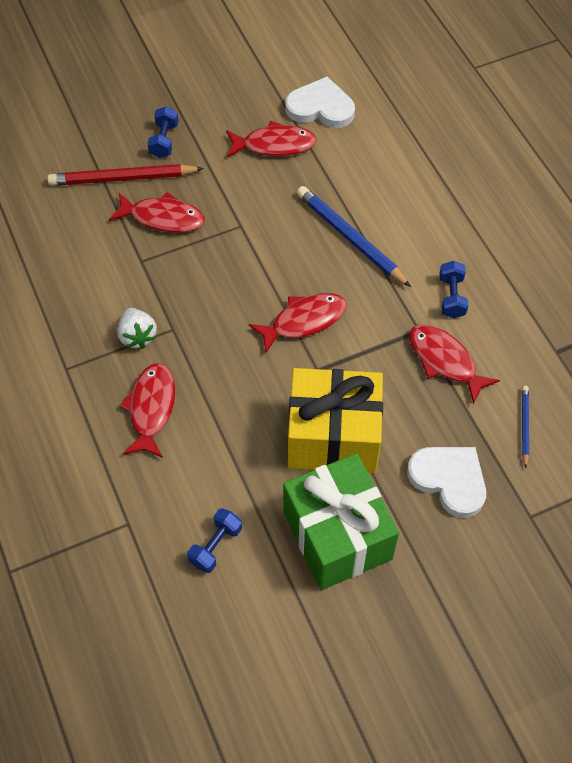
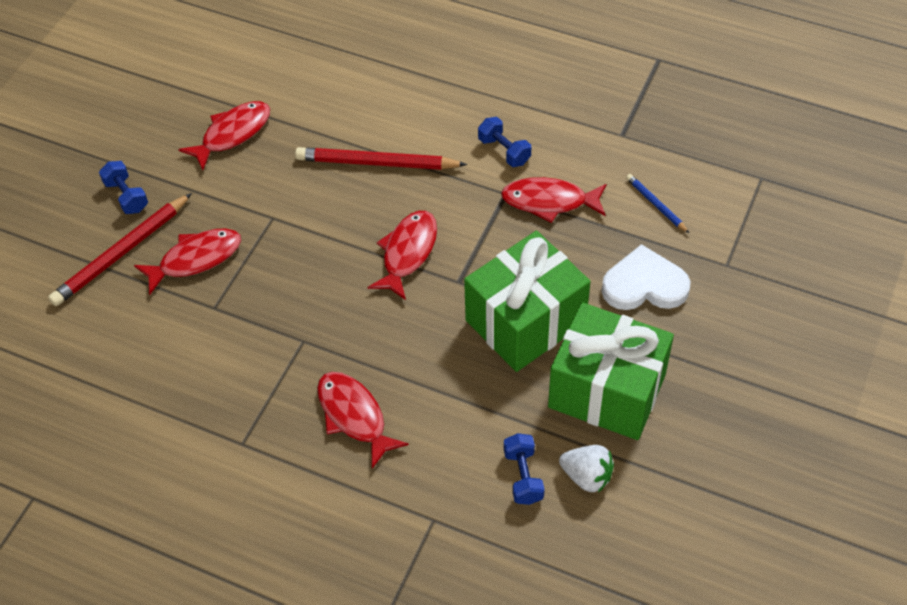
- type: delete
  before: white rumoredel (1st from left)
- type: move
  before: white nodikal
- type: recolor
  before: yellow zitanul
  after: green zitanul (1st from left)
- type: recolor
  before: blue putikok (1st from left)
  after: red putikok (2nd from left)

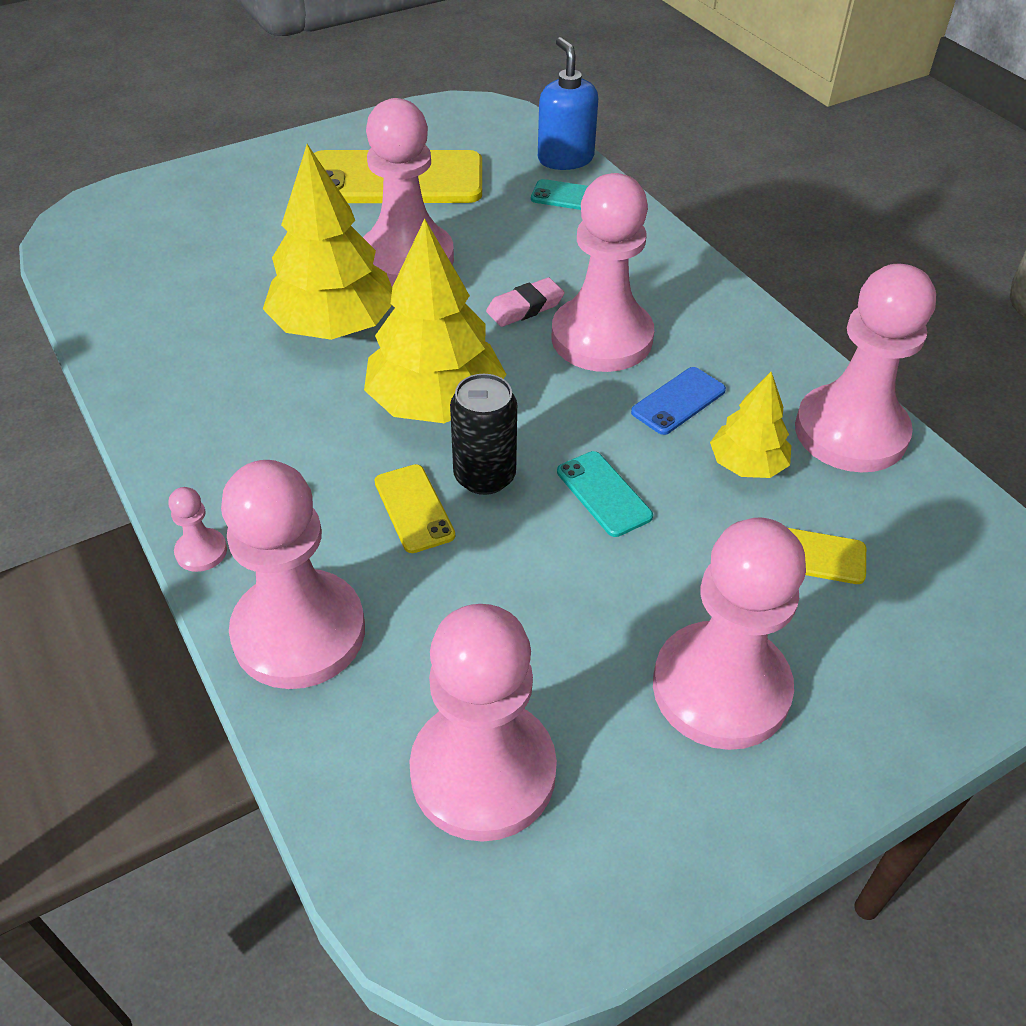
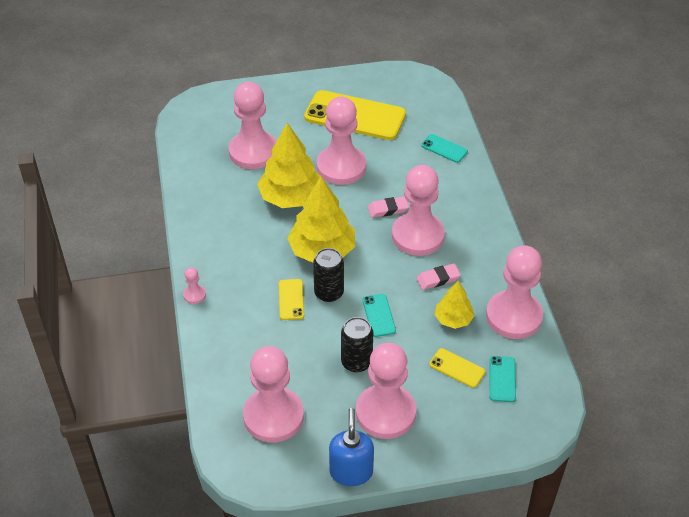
- type: insert
  after: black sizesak (2nd from left)
- type: insert
  after: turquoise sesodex (3rd from left)
- type: move
  before: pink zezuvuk (2nd from left)
- type: move
  before: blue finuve
- type: replace
  before: blue sesodex
  after: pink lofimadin (2nd from left)

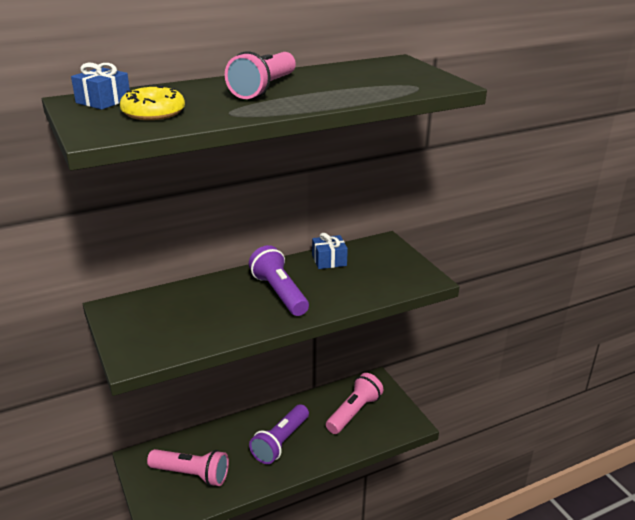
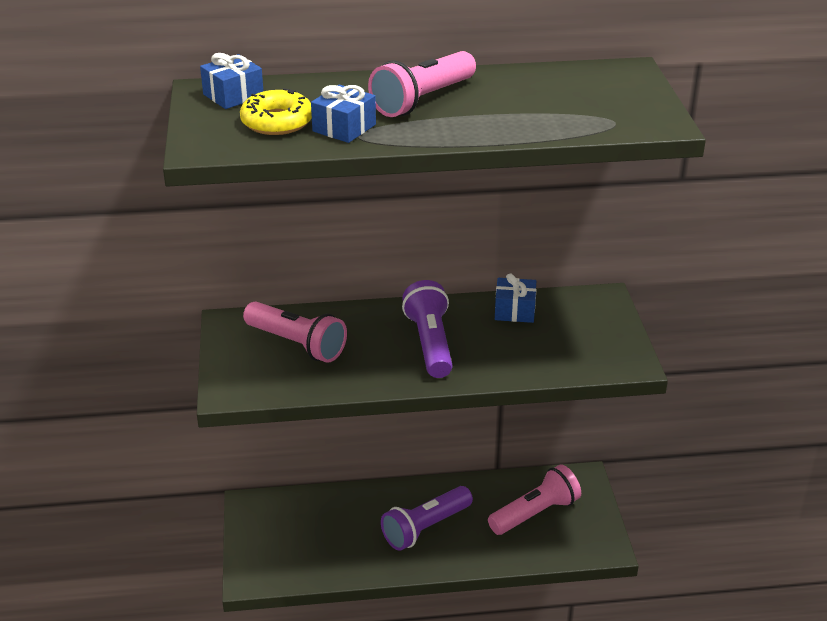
- type: insert
  after: blue zitanul (2nd from left)
- type: move
  before: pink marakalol (1st from left)

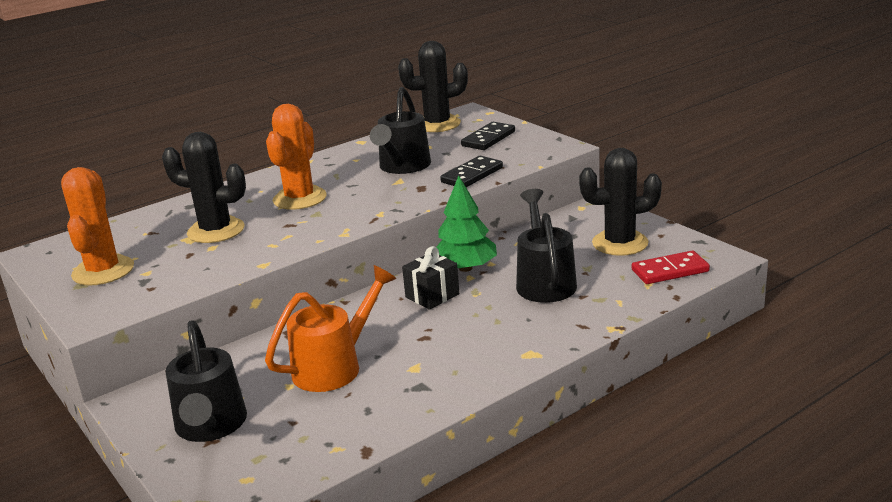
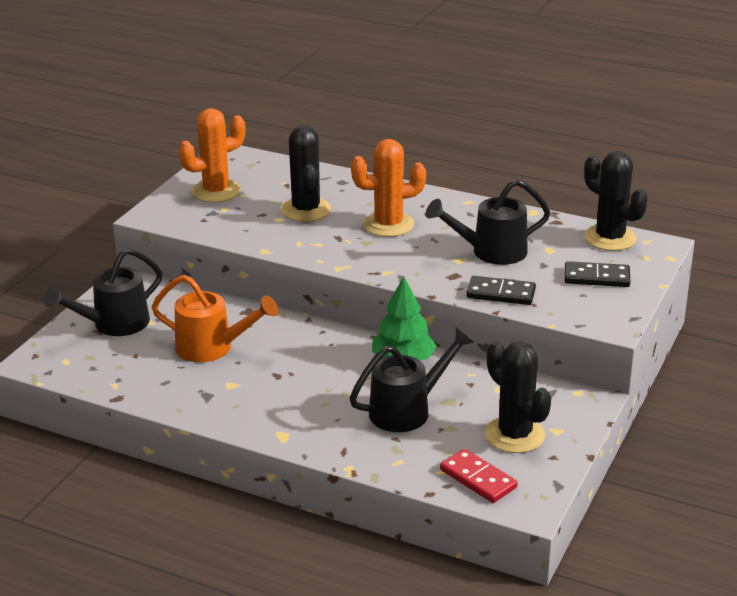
- type: delete
  before: black zitanul

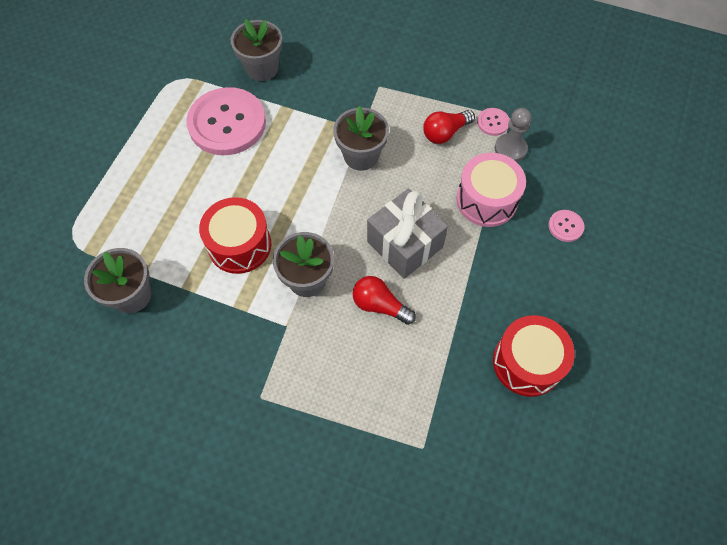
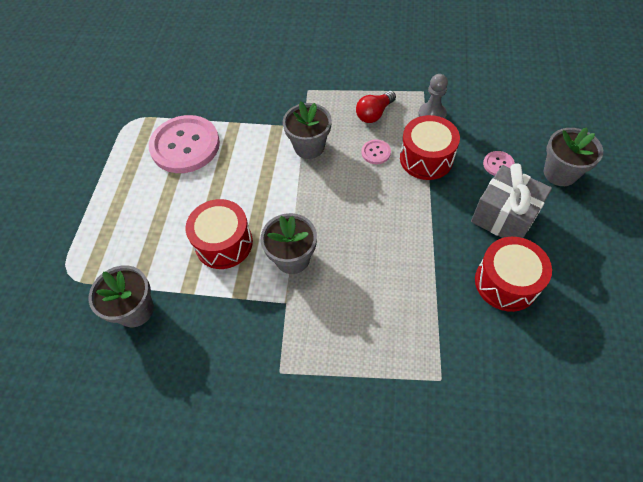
- type: delete
  before: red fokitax (1st from left)
- type: move
  before: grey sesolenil (2nd from left in the first image)
  after: grey sesolenil (4th from left)
- type: move
  before: grey zitanul
- type: move
  before: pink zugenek (2nd from left)
- type: recolor
  before: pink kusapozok
  after: red kusapozok (2nd from left)

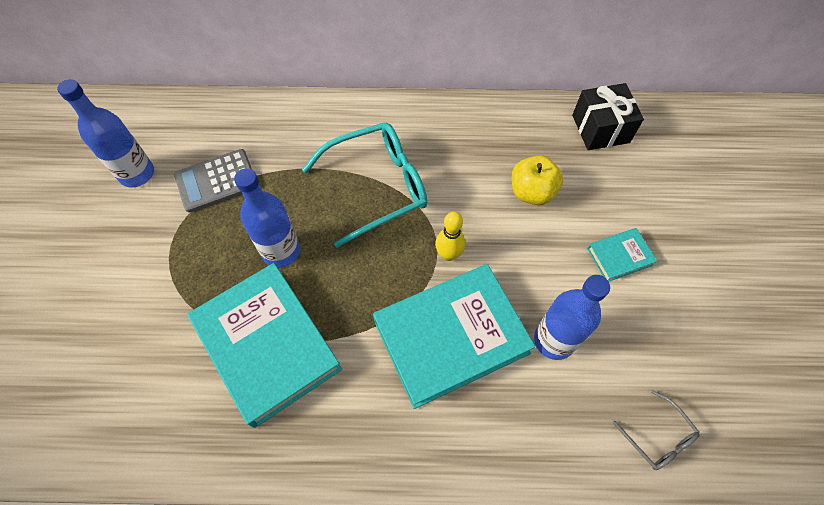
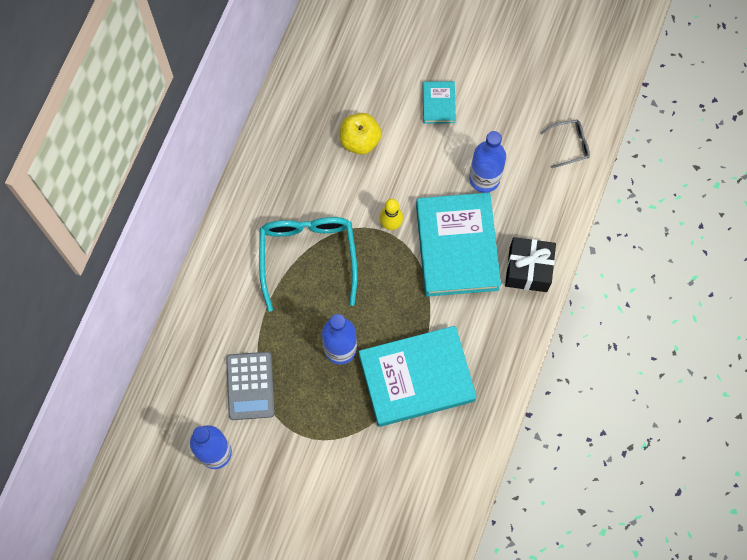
- type: move
  before: black zitanul

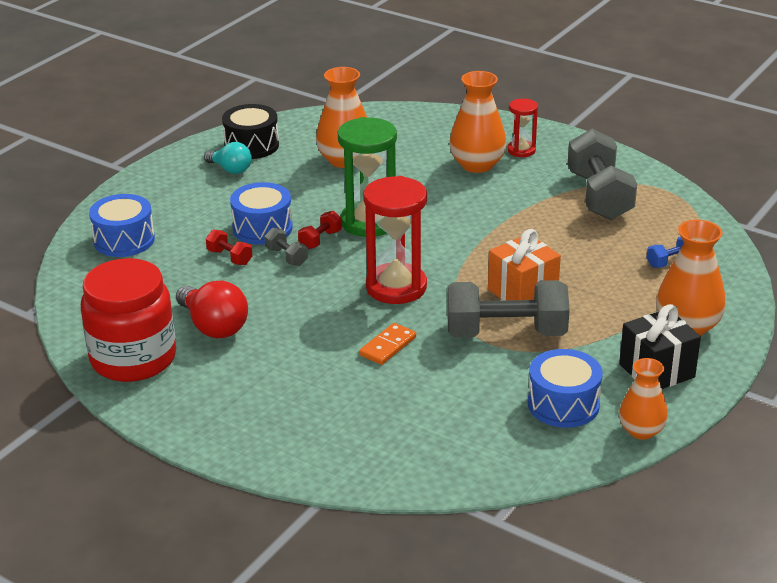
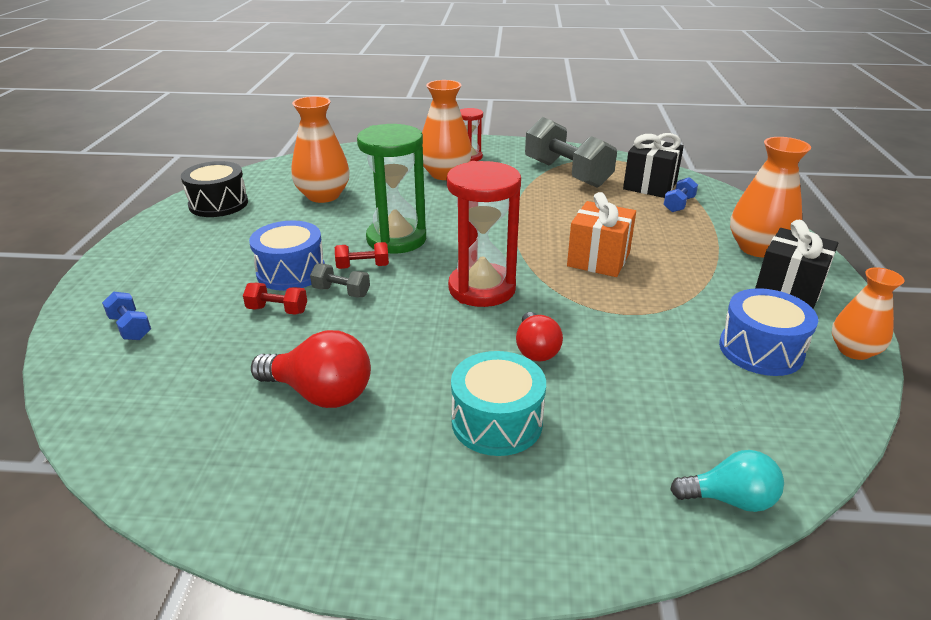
- type: delete
  before: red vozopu
- type: delete
  before: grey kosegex (2nd from left)
- type: insert
  after: turquoise kusapozok
- type: insert
  after: black zitanul (1st from left)
- type: move
  before: turquoise fokitax
- type: replace
  before: blue kusapozok (1st from left)
  after: blue kosegex (1st from left)
- type: replace
  before: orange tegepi
  after: red fokitax (2nd from left)
- type: rotate
  before: red kosegex (2nd from left)
  turn: 75

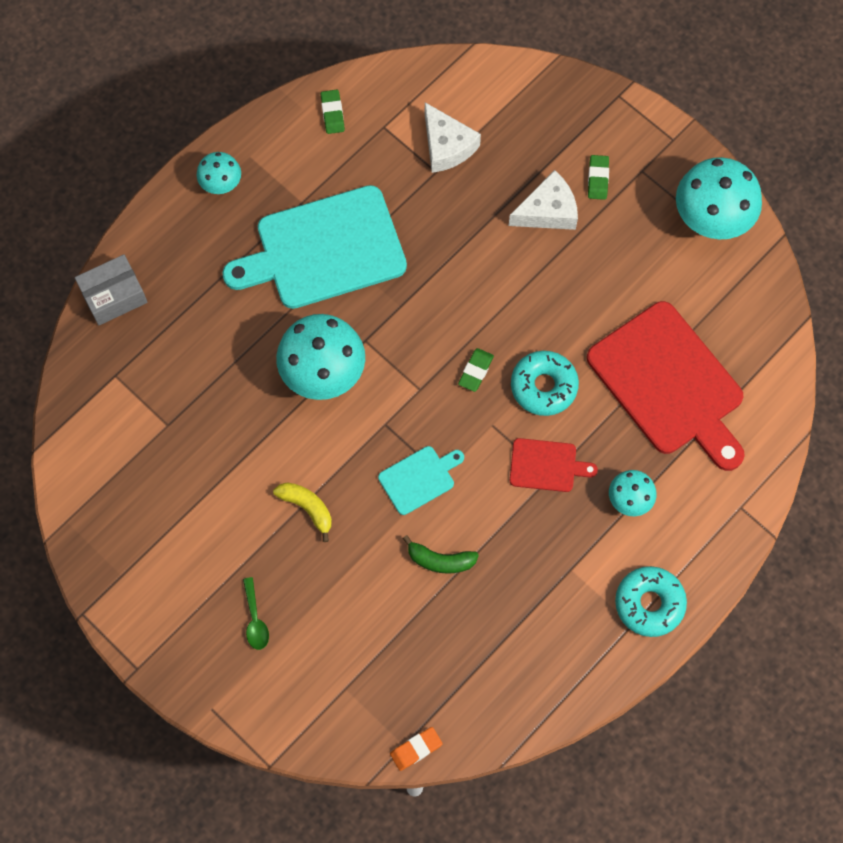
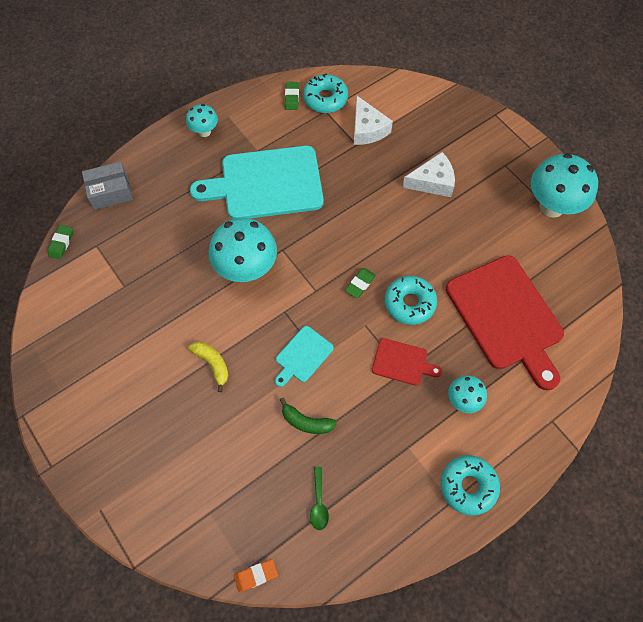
- type: insert
  after: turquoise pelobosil (1st from left)
- type: move
  before: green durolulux
- type: move
  before: green lofimadin (3rd from left in the first image)
  after: green lofimadin (1st from left)
- type: rotate
  before: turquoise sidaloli (2nd from left)
  turn: 150

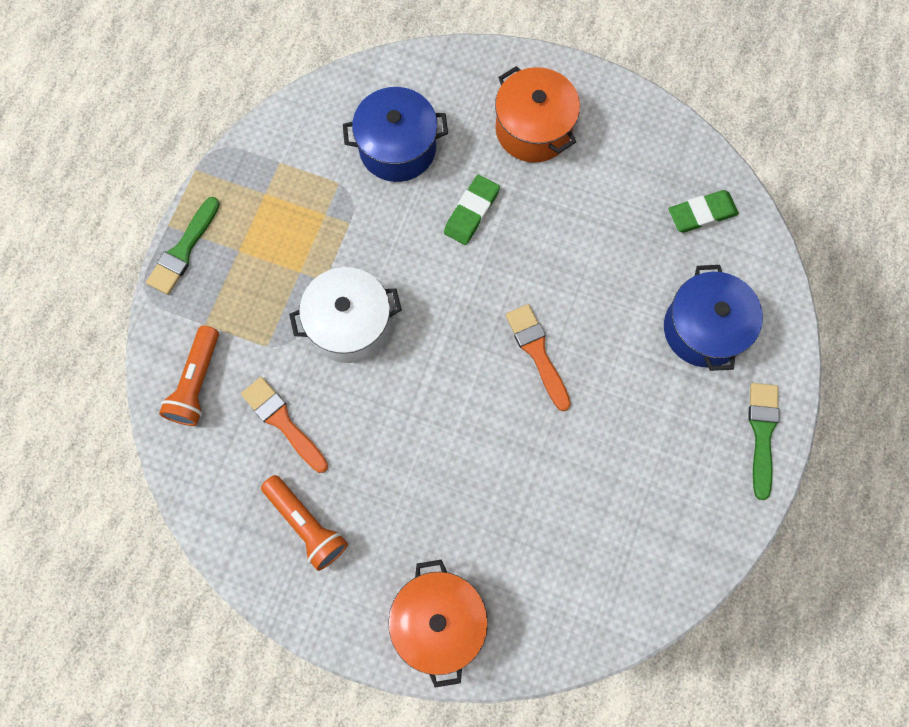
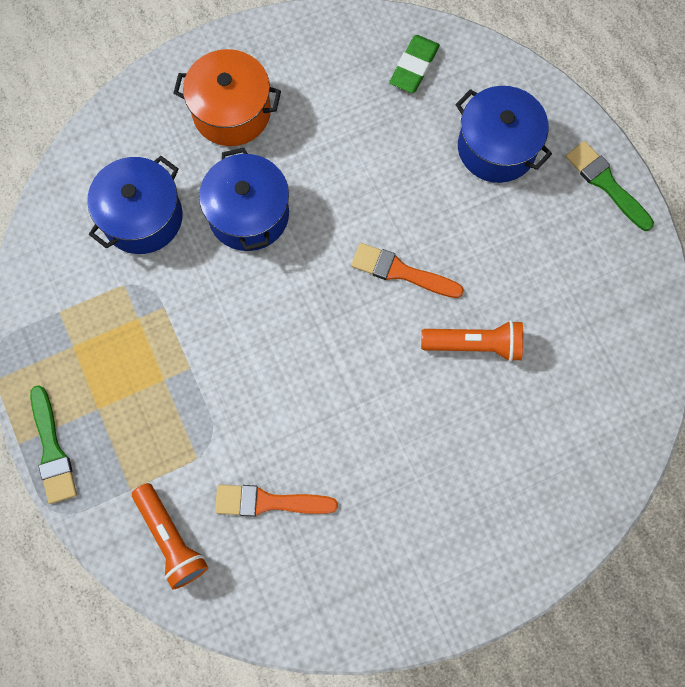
- type: delete
  before: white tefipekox
- type: delete
  before: orange tefipekox (1st from left)
- type: move
  before: orange marakalol (2nd from left)
- type: replace
  before: green lofimadin (1st from left)
  after: blue tefipekox (2nd from left)

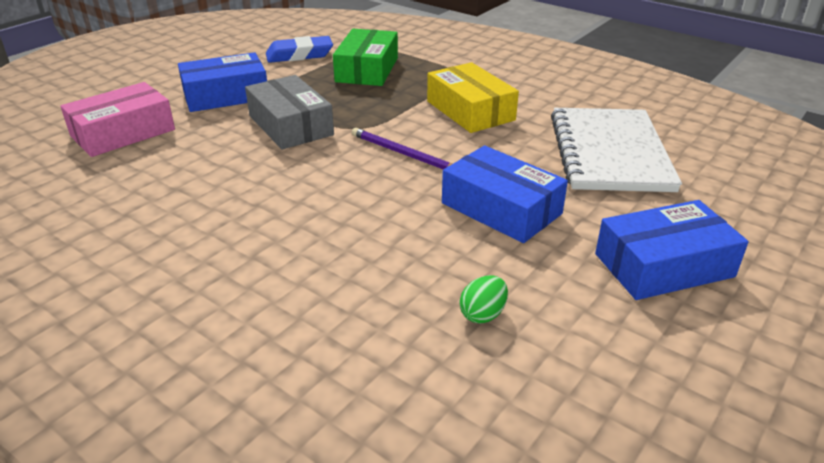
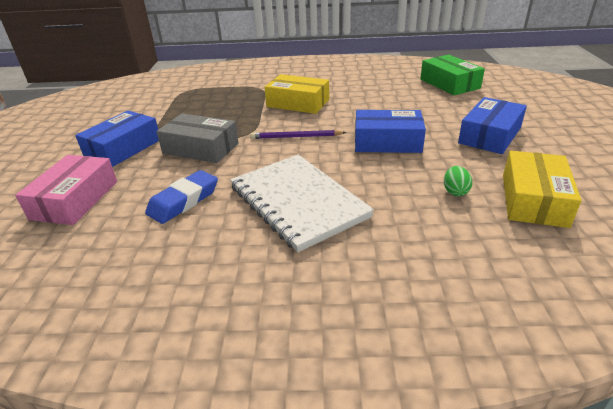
- type: insert
  after: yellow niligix (2nd from left)
- type: move
  before: blue lofimadin
- type: move
  before: green niligix
- type: move
  before: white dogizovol

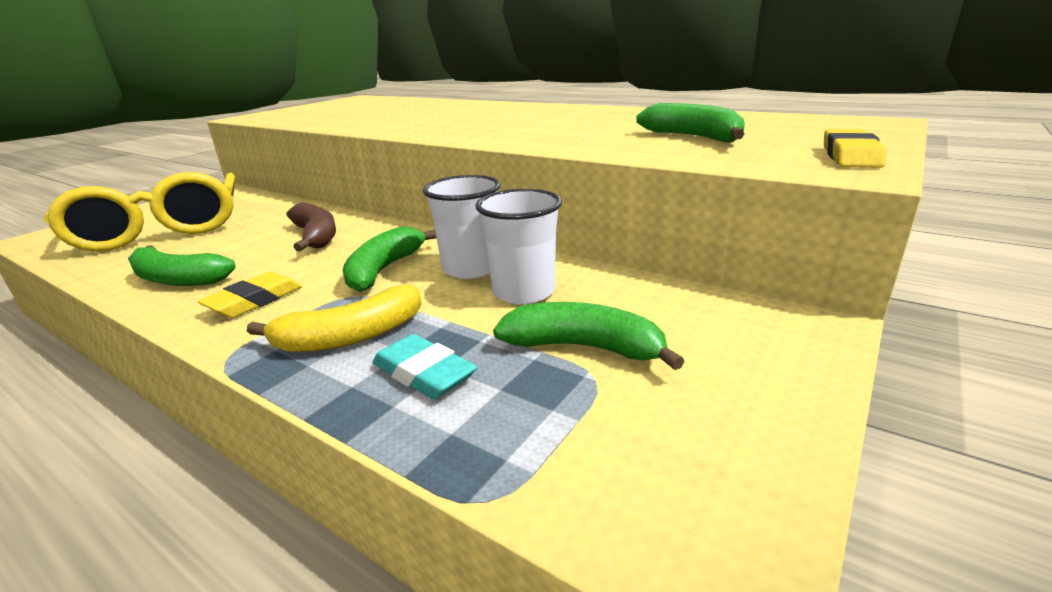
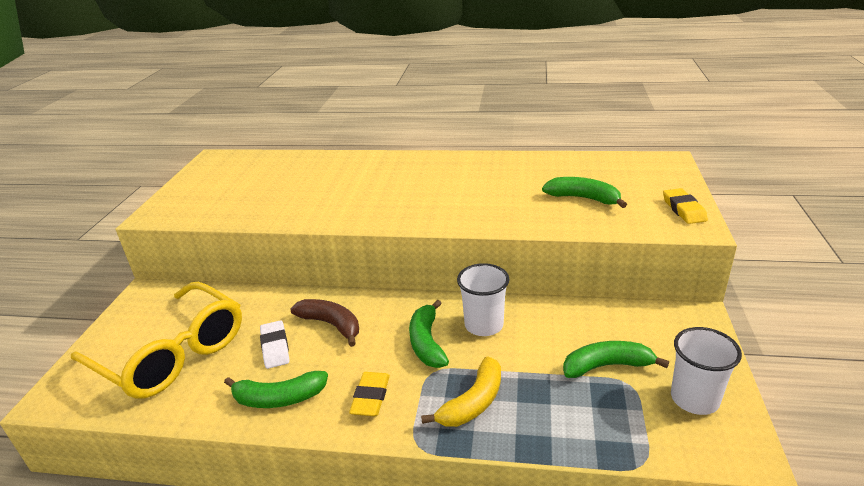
- type: delete
  before: turquoise lofimadin
- type: insert
  after: white lofimadin
- type: move
  before: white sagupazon (2nd from left)

